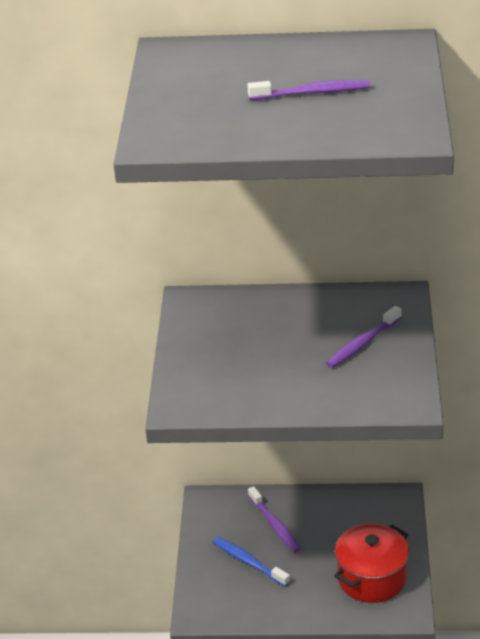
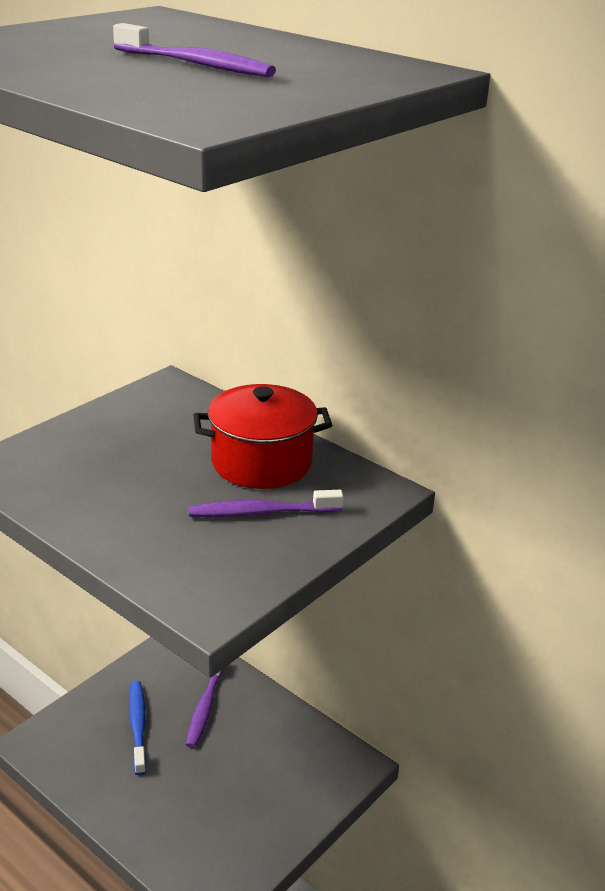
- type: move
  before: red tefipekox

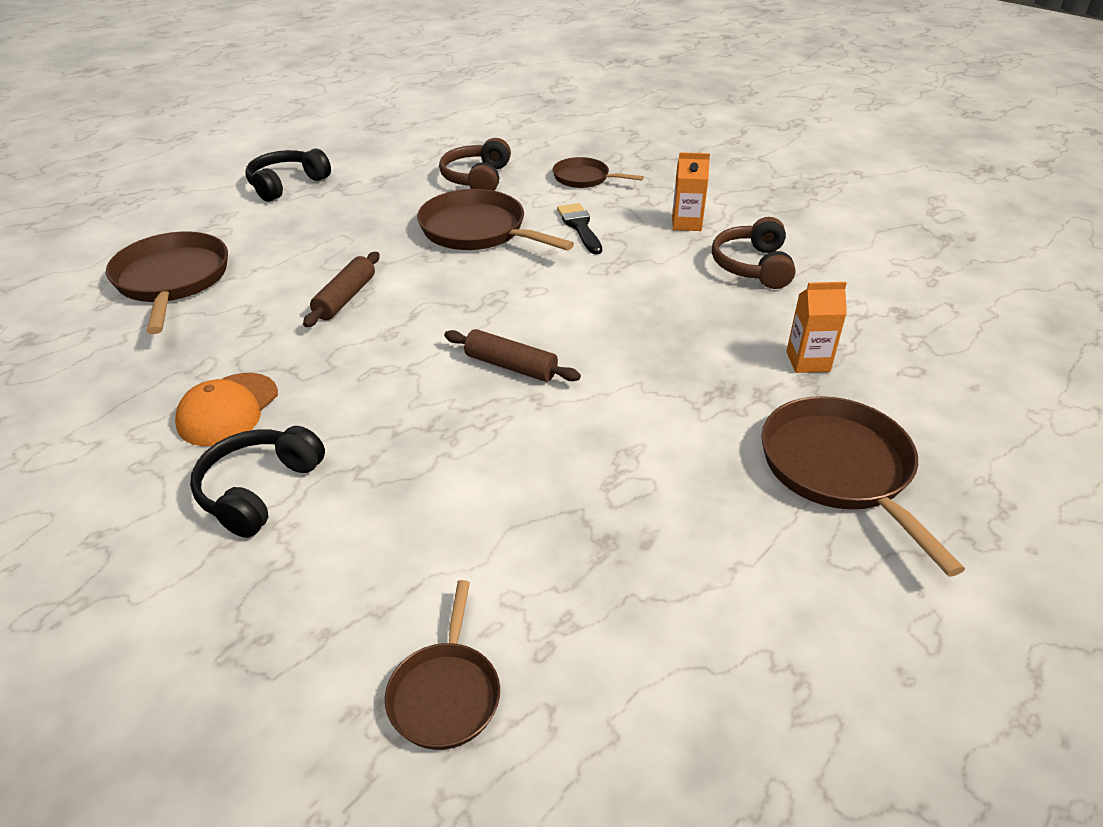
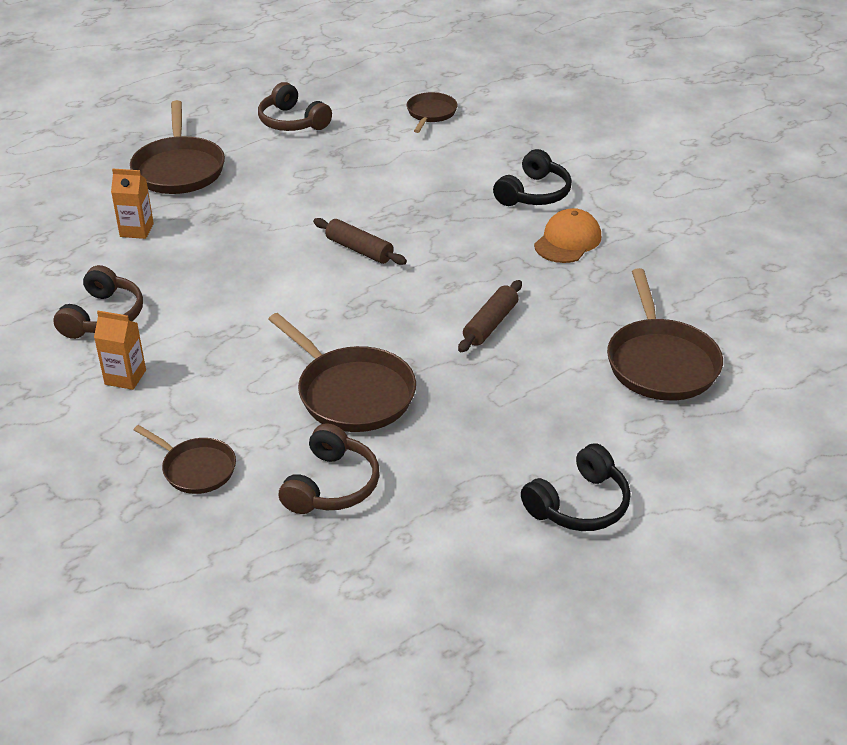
- type: delete
  before: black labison
- type: insert
  after: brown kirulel (2nd from left)

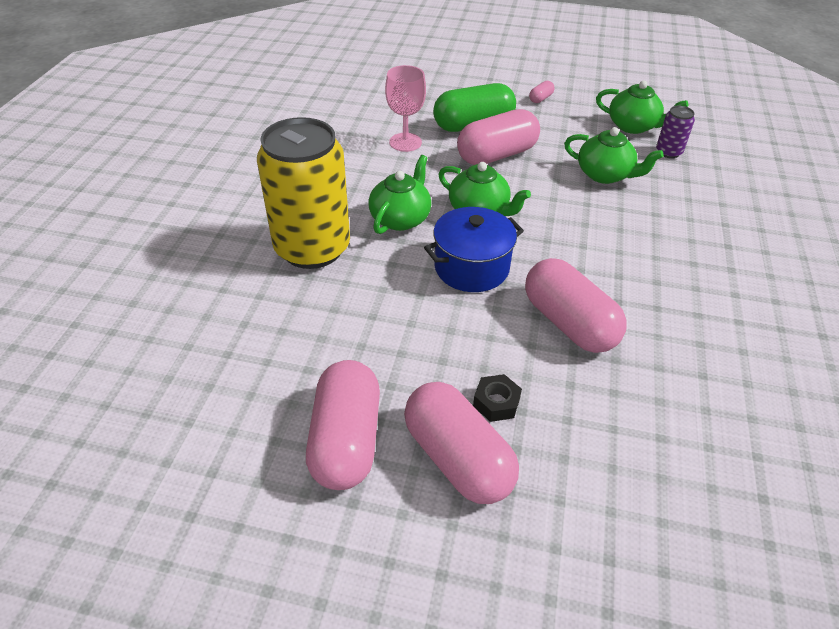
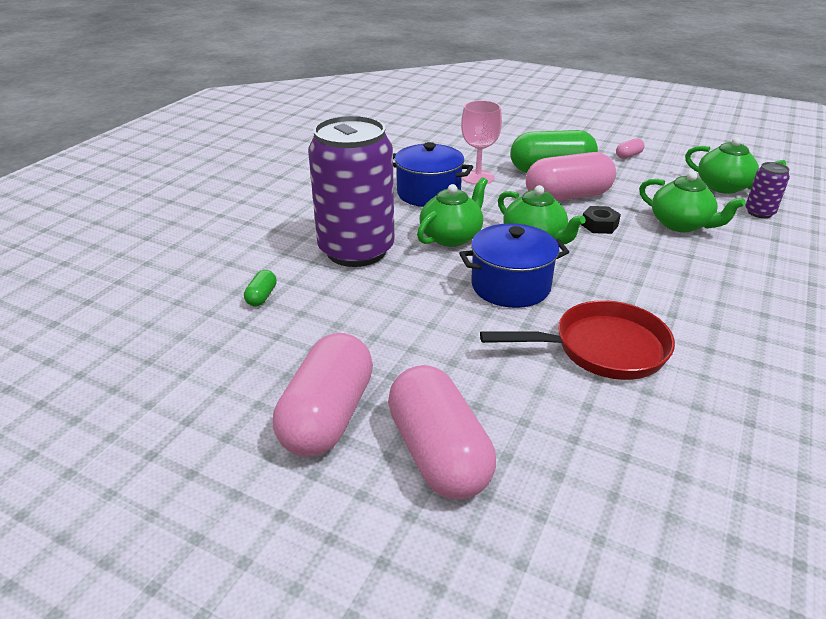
- type: insert
  after: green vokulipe (1st from left)
- type: insert
  after: blue tefipekox (1st from left)
- type: move
  before: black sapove
- type: replace
  before: pink vokulipe (5th from left)
  after: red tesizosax
- type: recolor
  before: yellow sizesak
  after: purple sizesak (1st from left)

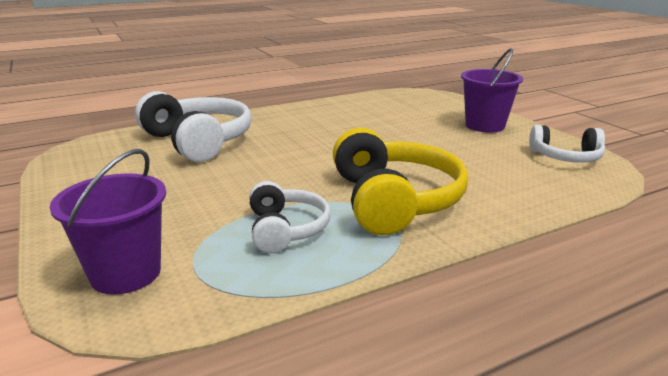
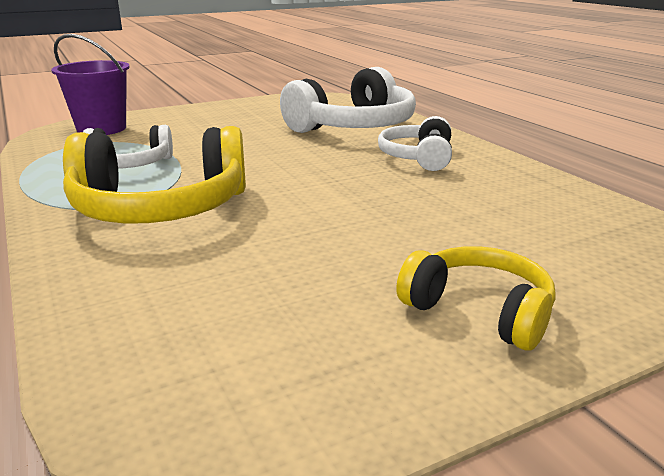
- type: move
  before: white kirulel (3rd from left)
- type: replace
  before: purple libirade (2nd from left)
  after: yellow kirulel (2nd from left)

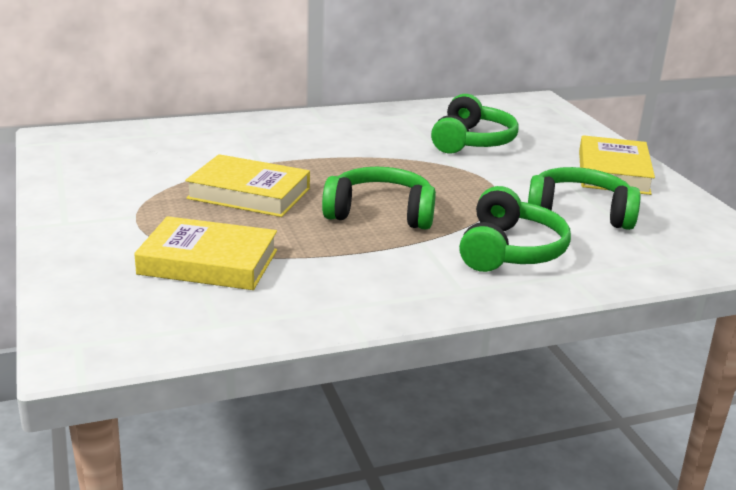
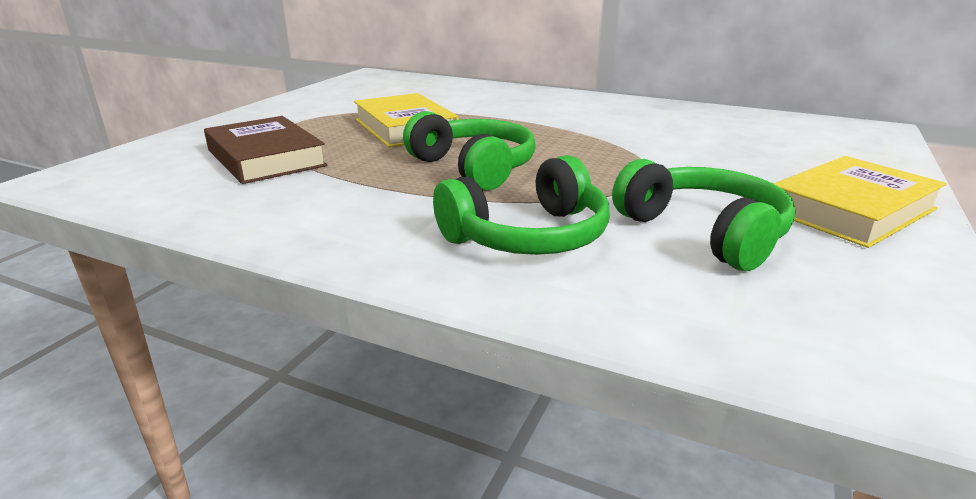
- type: delete
  before: green kirulel (2nd from left)
- type: recolor
  before: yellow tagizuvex (1st from left)
  after: brown tagizuvex

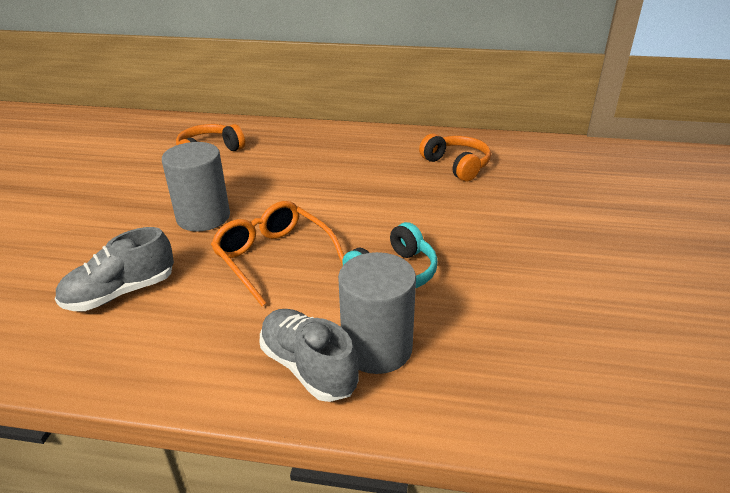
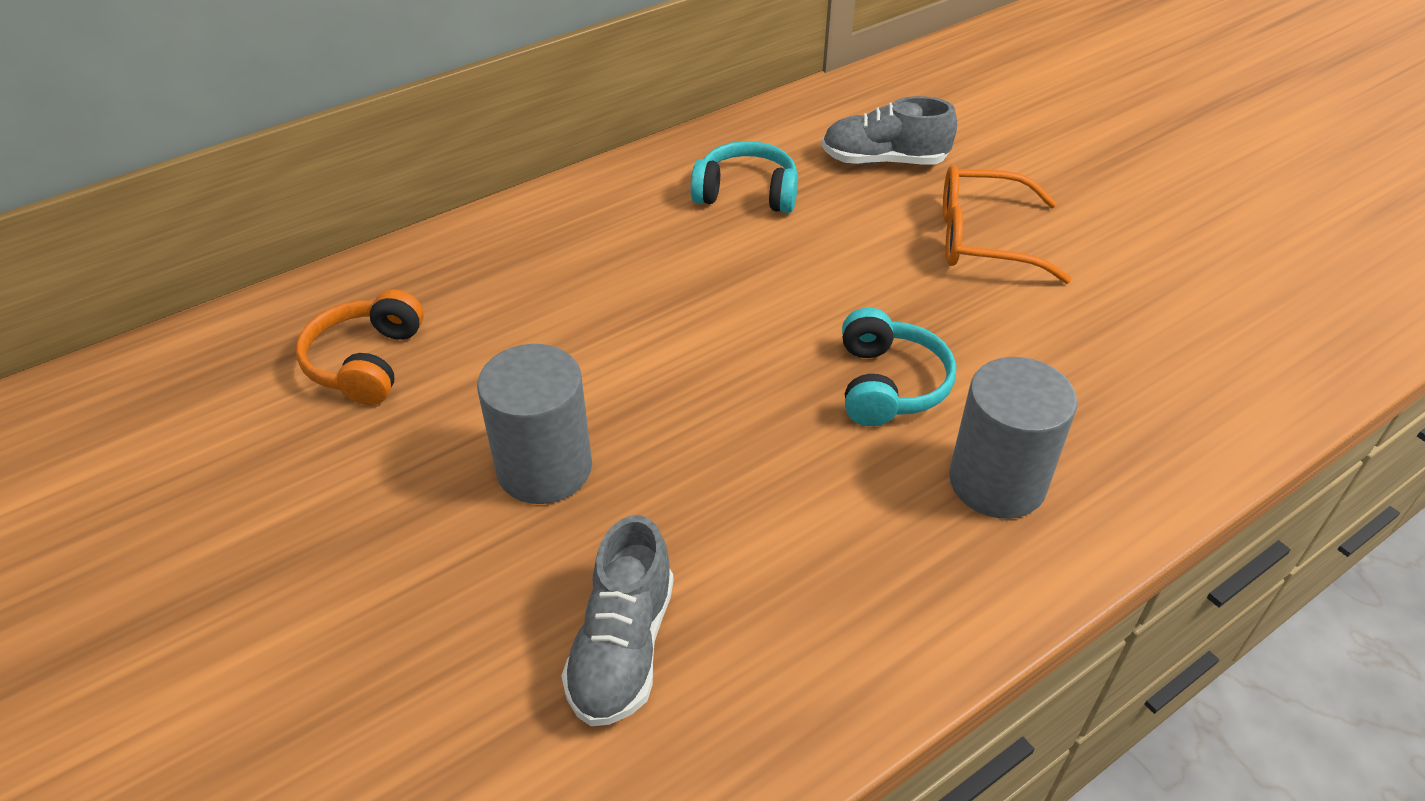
- type: move
  before: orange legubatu
- type: move
  before: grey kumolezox (2nd from left)
- type: recolor
  before: orange kirulel (2nd from left)
  after: turquoise kirulel (1st from left)

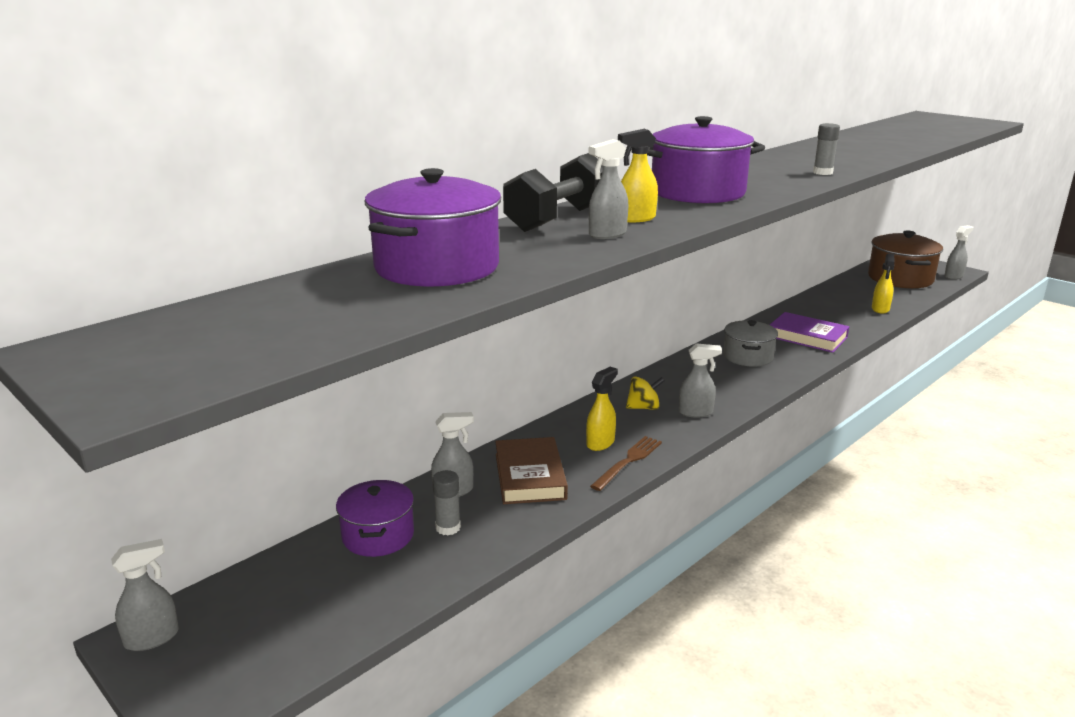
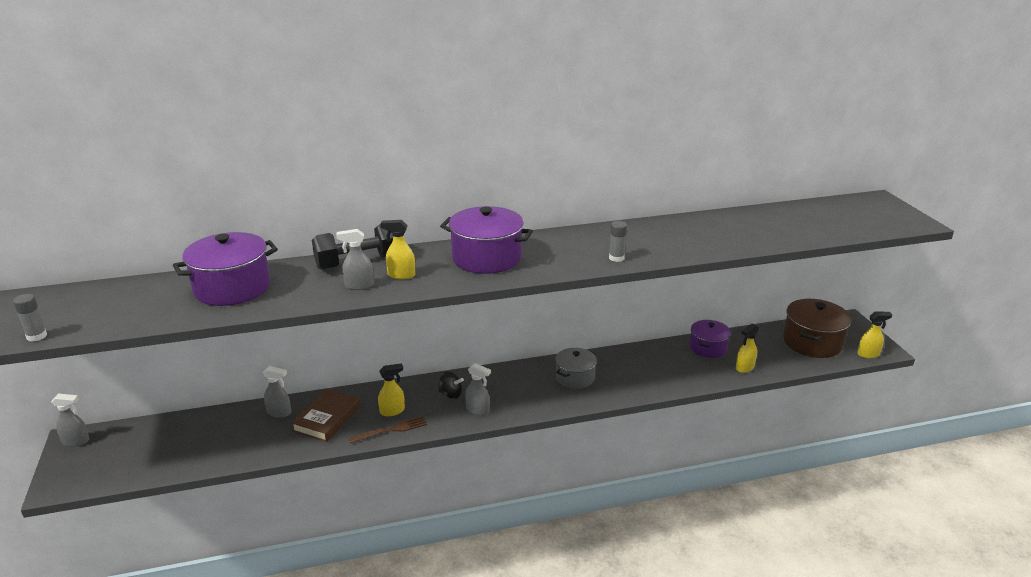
- type: delete
  before: purple tagizuvex
- type: move
  before: purple tefipekox (1st from left in the first image)
  after: purple tefipekox (3rd from left)
- type: move
  before: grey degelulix (1st from left)
- type: recolor
  before: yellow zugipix
  after: black zugipix
- type: recolor
  before: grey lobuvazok (5th from left)
  after: yellow lobuvazok (4th from left)

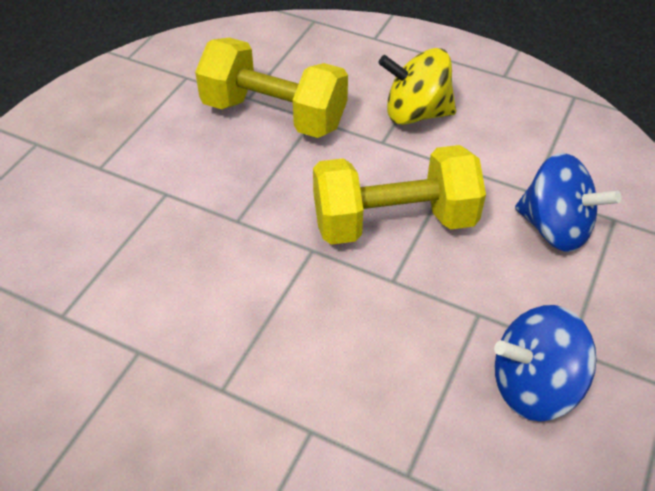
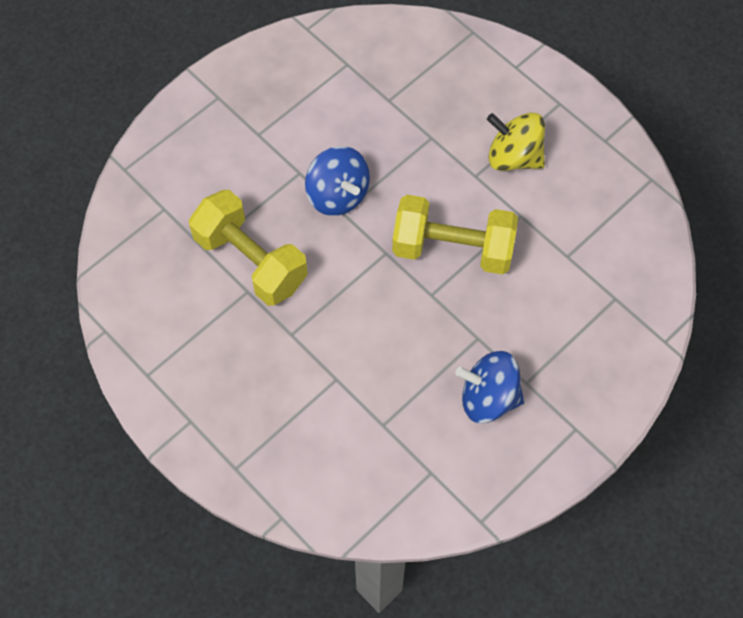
- type: move
  before: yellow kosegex (1st from left)
- type: move
  before: blue zugipix (2nd from left in the first image)
  after: blue zugipix (1st from left)

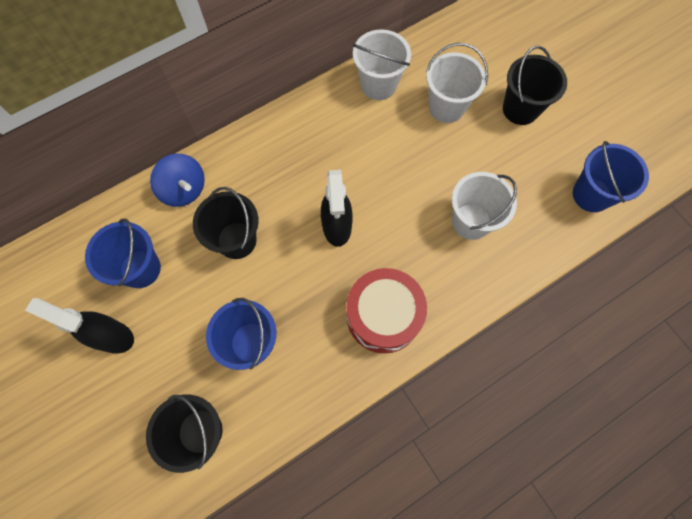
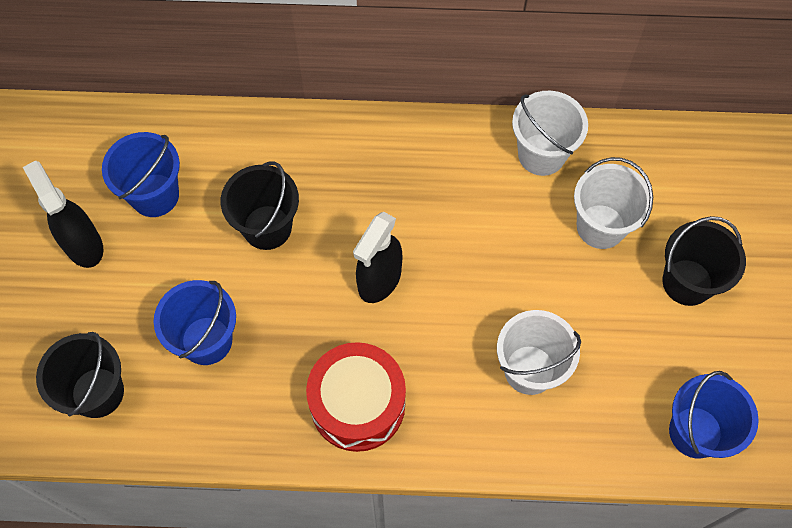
- type: delete
  before: blue zugipix

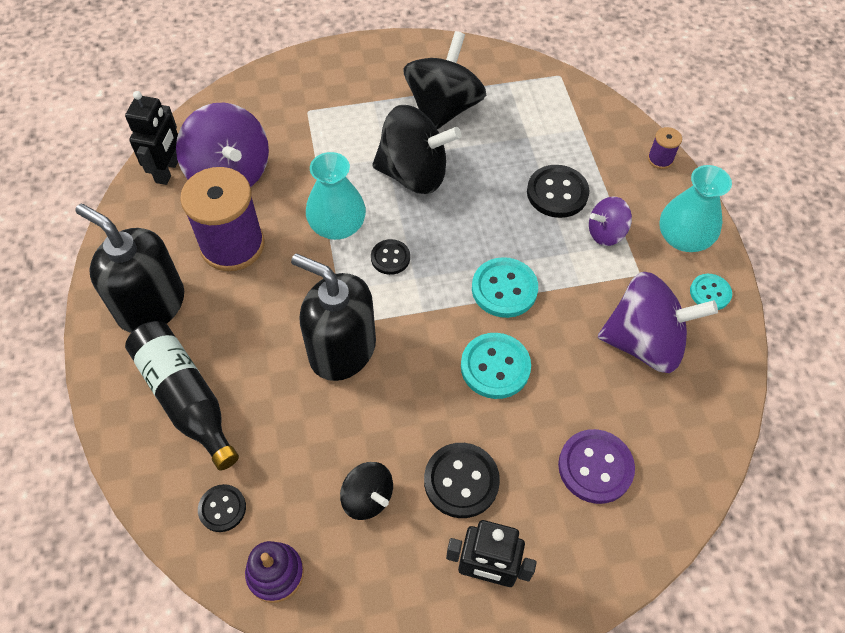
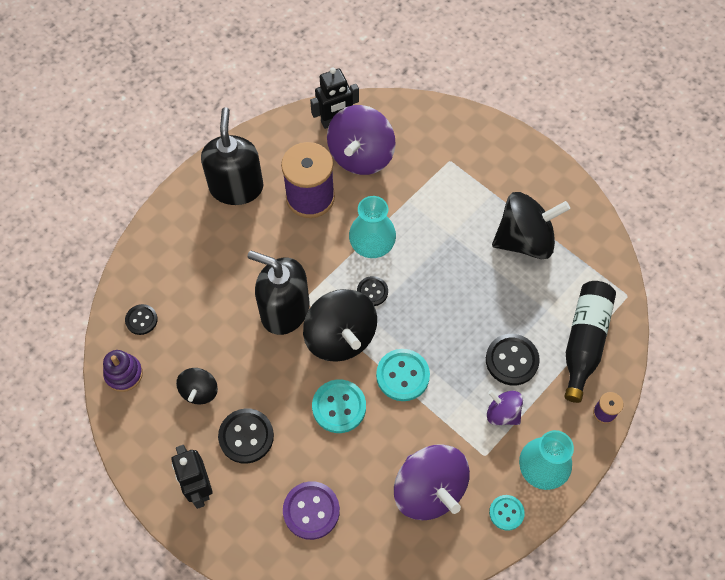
- type: move
  before: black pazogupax
- type: move
  before: black zugipix (2nd from left)
- type: rotate
  before: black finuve (2nd from left)
  turn: -60

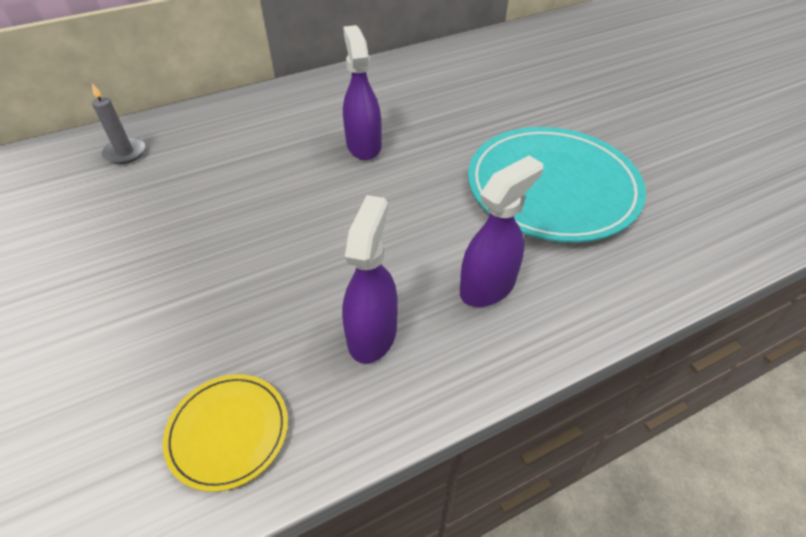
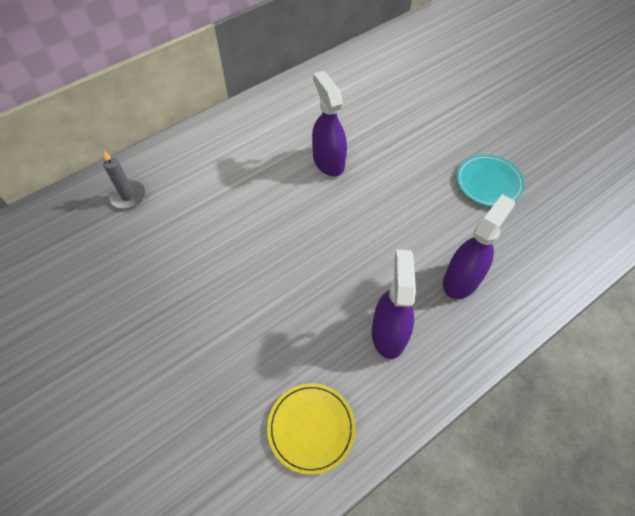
- type: resize
  before: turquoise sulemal
  scale: 0.49

